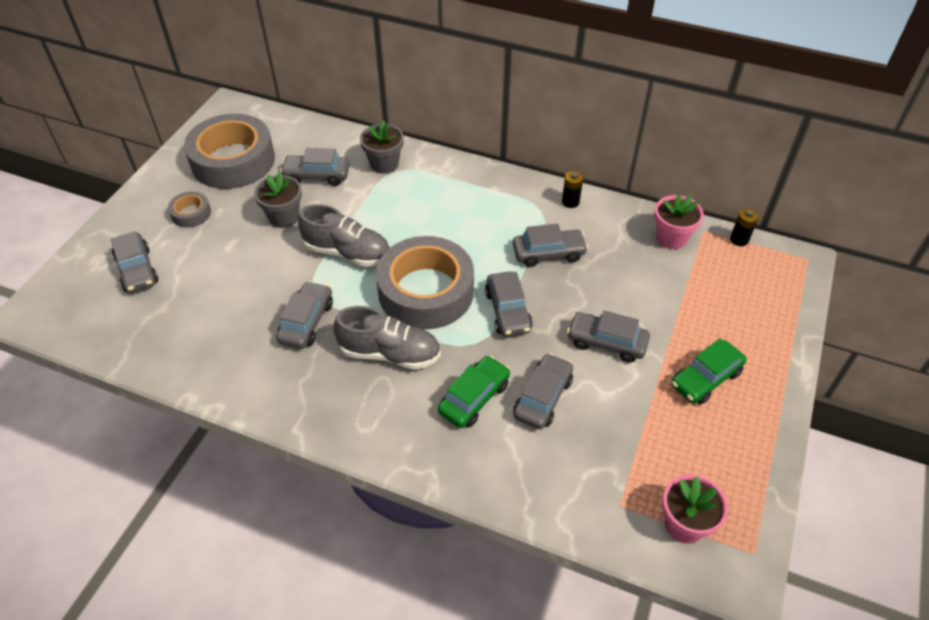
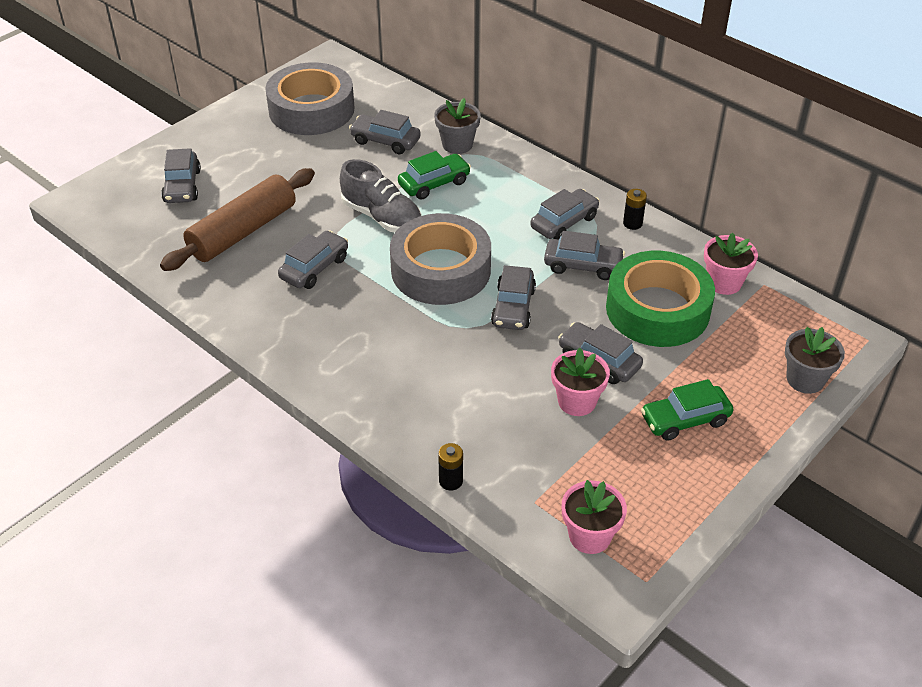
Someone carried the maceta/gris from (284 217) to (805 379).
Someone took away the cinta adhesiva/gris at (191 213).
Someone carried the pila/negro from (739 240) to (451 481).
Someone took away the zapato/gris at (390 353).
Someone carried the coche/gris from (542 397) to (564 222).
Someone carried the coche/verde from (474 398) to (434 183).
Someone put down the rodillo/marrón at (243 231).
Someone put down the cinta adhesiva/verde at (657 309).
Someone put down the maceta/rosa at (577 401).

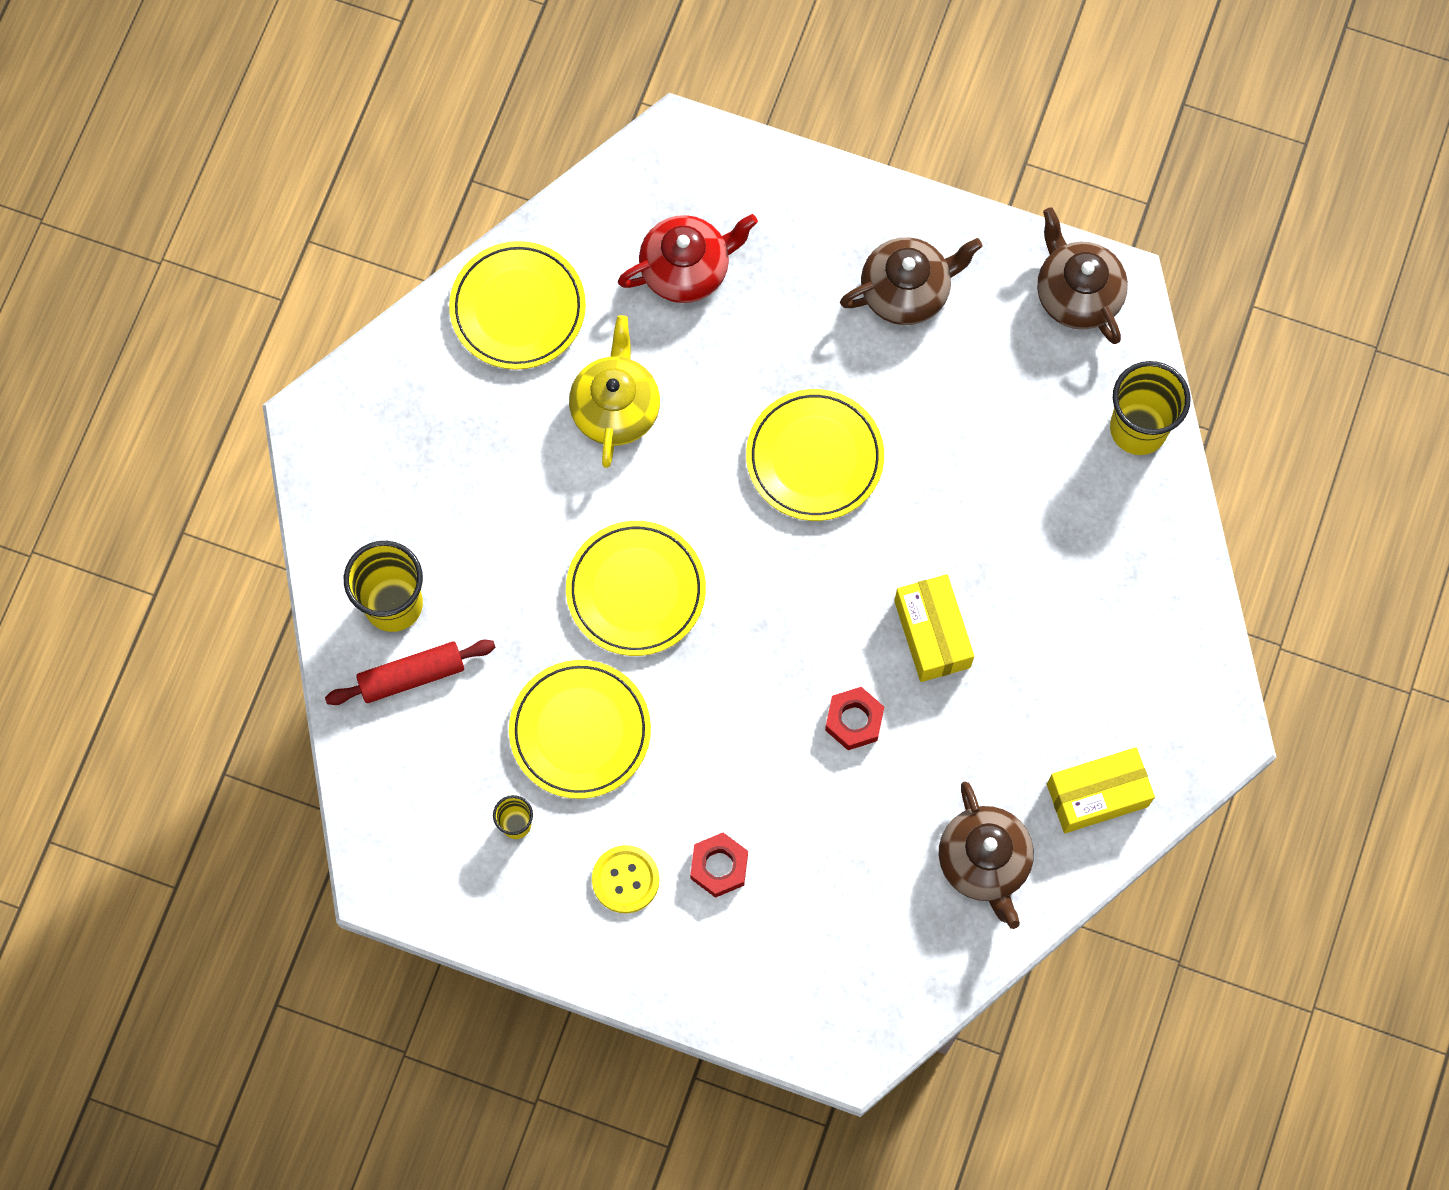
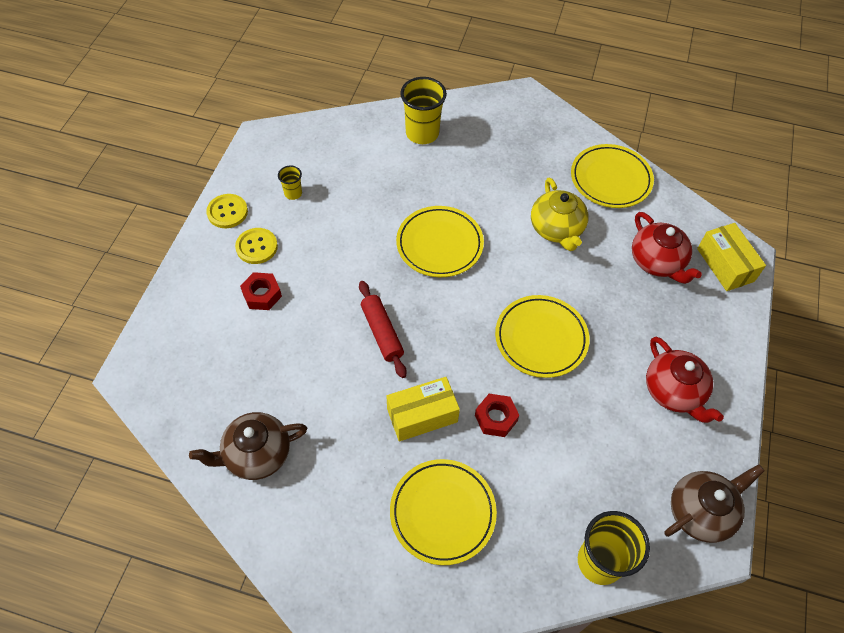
Someone repainted the tetera/marrón at (907 291), which became the tetera/rojo at (674 392).
Someone rotated the tetera/amarillo at (616 408) by 75 degrees clockwise.
Someone carried the rodillo/rojo from (412 676) to (382 332).
Someone carried the plato/amarillo from (580 731) to (442 512).
Someone carried the tuerca/rojo from (854 721) to (496 418).
Someone carried the caja/amarillo from (1097 795) to (725 265).
Someone put down the botón/amarillo at (227 212).

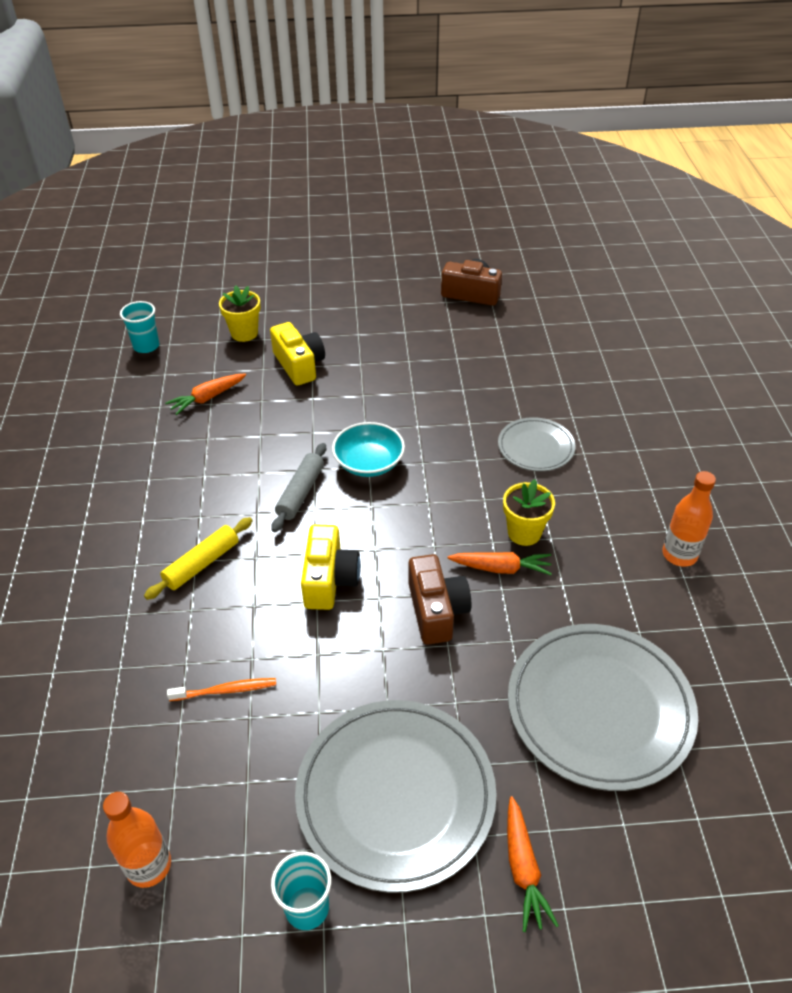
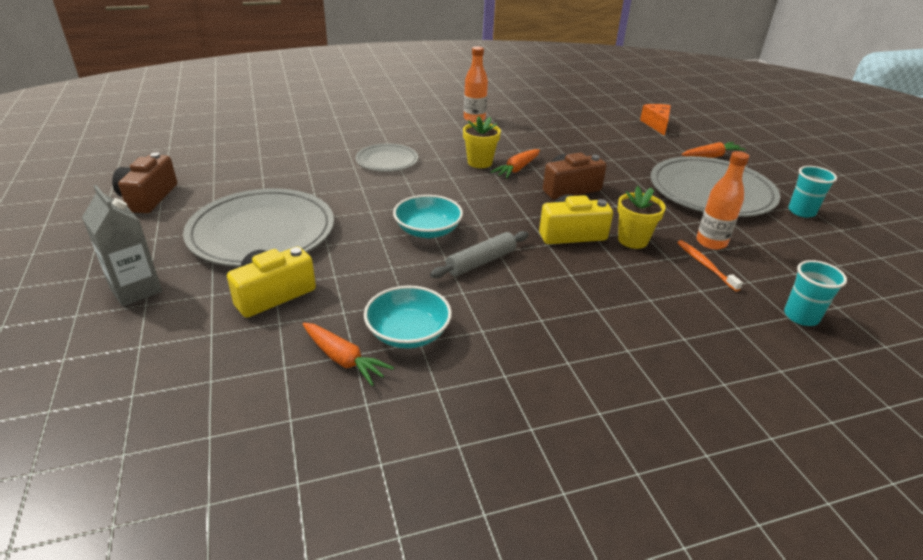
Someone carried the maceta/amarillo from (244 333) to (633 240).
Someone carried the vaso/turquesa from (146 346) to (801 316).
Someone rotated the rodillo/gris at (301 493) by 45 degrees counterclockwise.
Someone took away the rodillo/amarillo at (202 564).
Someone rotated the zanahoria/naranja at (501 568) by 135 degrees counterclockwise.
Someone carried the plato/gris from (599 708) to (262 232).
Someone carried the botella/naranja from (149 866) to (711 242).
Someone put down the queso/naranja at (656 125).
Someone put down the cartón de leche/gris at (136 290).
Someone put down the cuenco/turquesa at (408 333).

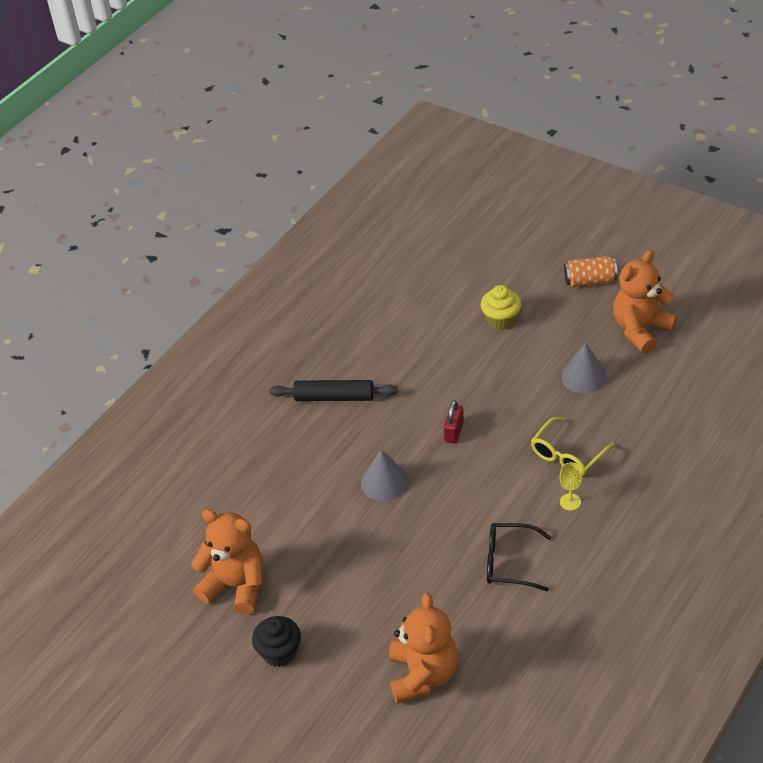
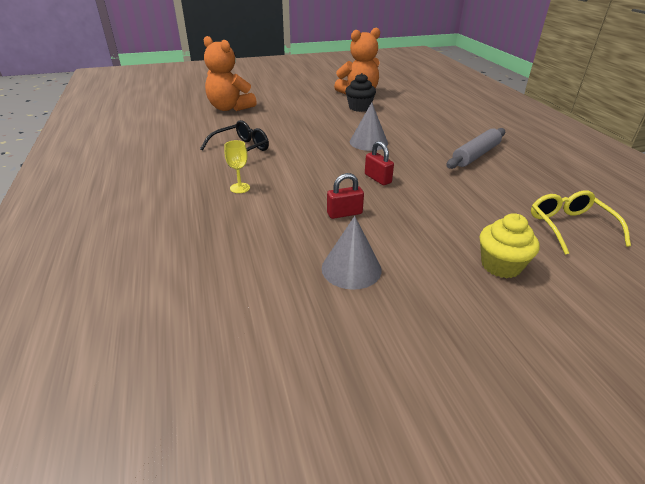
Someone took away the osito/naranja at (641 330).
Someone took away the lata/naranja at (590 281).
Someone repainted the rodillo/negro at (334 397), which became the rodillo/gris at (476 155).
Someone carried the gafas/amarillo from (567 455) to (569 227).
Someone carried the magdalena/negro from (279 652) to (359 108).
Someone put down the candado/rojo at (344 213).

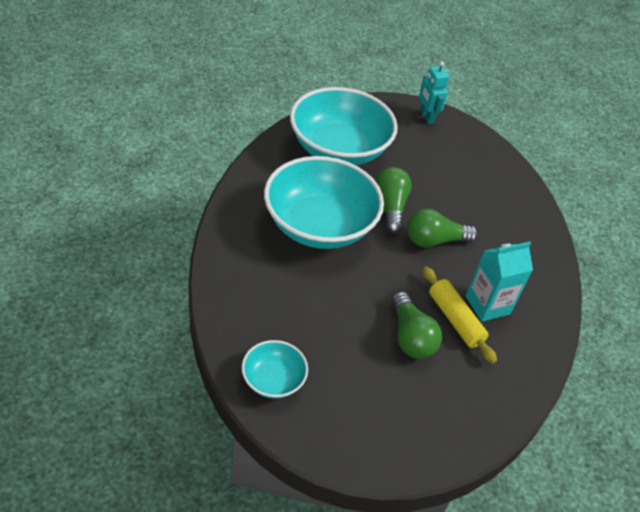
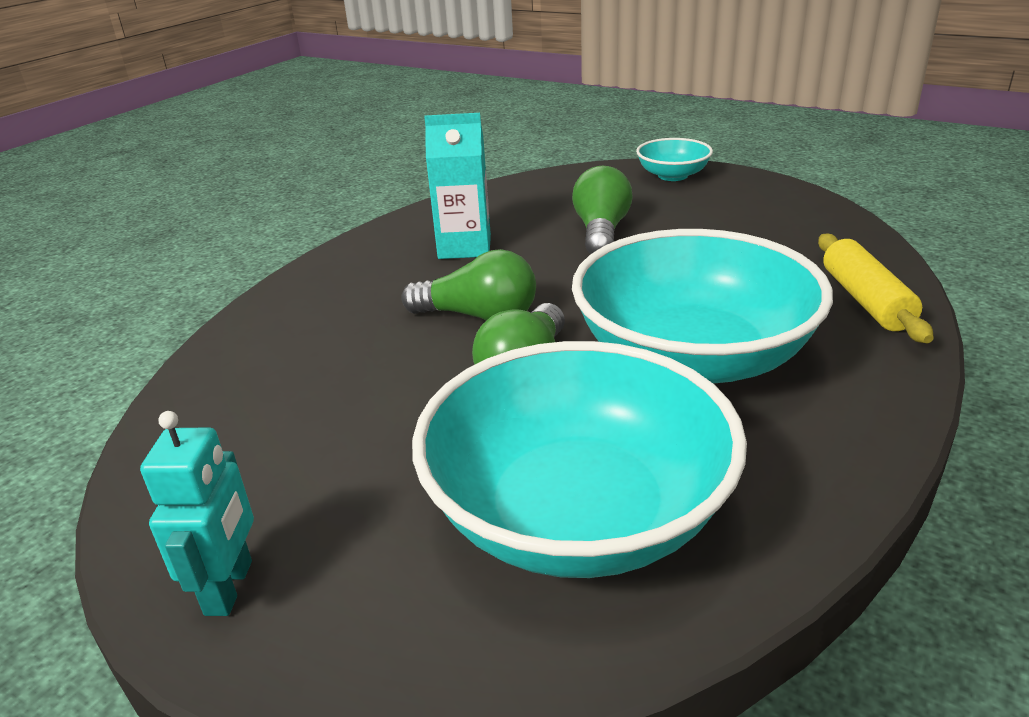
Someone carried the rodillo/amarillo from (455 319) to (865 300).
Someone carried the cuenco/turquesa from (273 380) to (672 175).

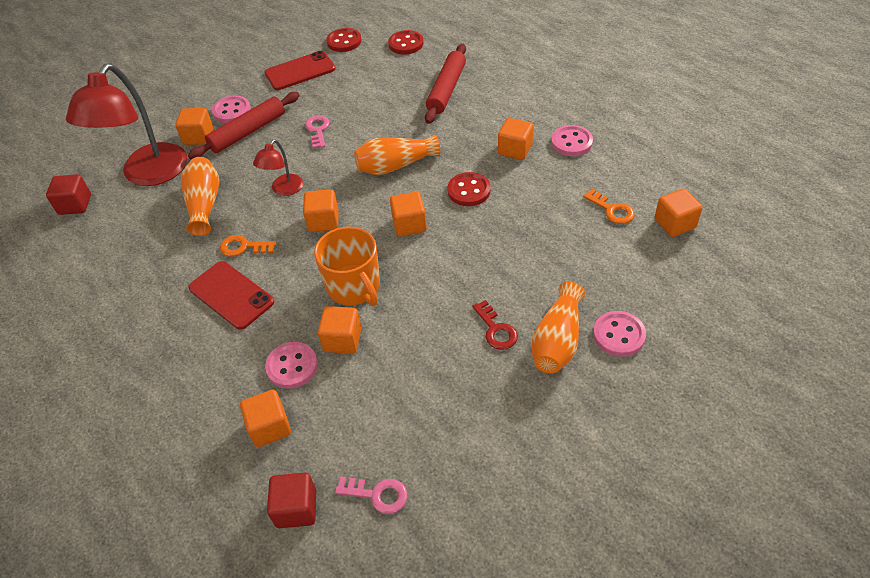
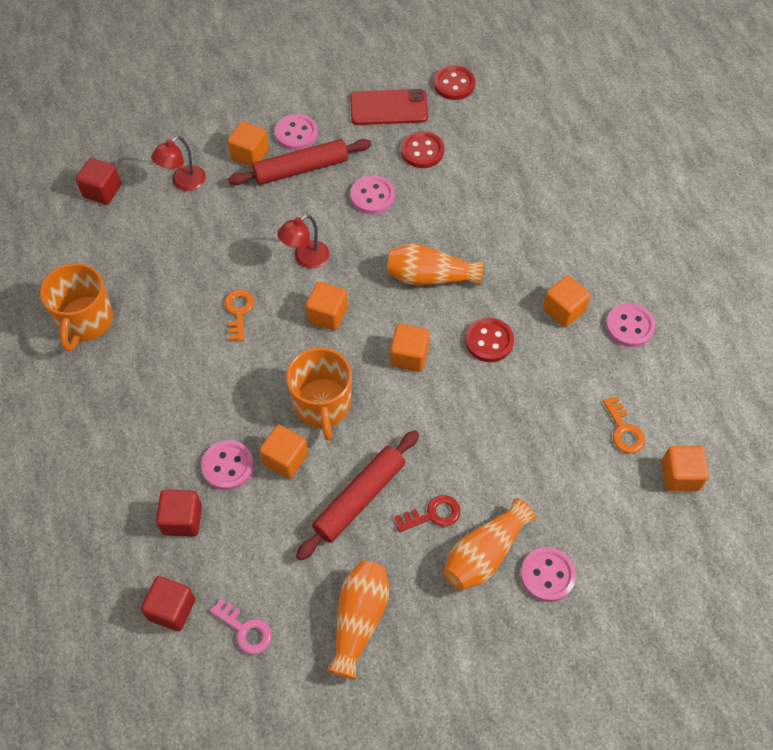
Someone carried the botón/rojo from (406 44) to (422 151).
Someone carried the rodillo/rojo from (446 89) to (359 498).
Someone scaled the lámpara/rojo at (148 174) by 0.48.
Someone swapped the llave/rosa at (318 130) for the botón/rosa at (372 196).
Someone carried the florero/naranja from (204 204) to (359 620).
Someone rotated the llave/naranja at (243 247) by 60 degrees clockwise.
Someone took away the móvil/rojo at (231 295).
Someone rotated the llave/rojo at (496 330) by 105 degrees counterclockwise.
Someone repainted the cubo/naranja at (270 427), which became the cubo/rojo at (182 520).
Someone put down the taza/naranja at (85 321).

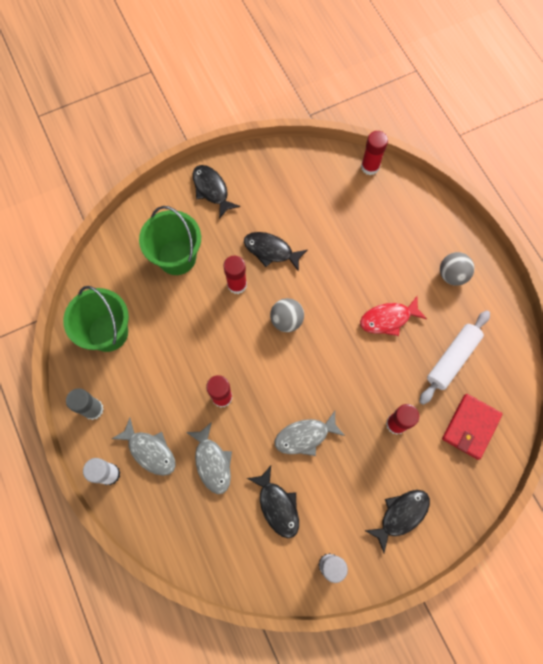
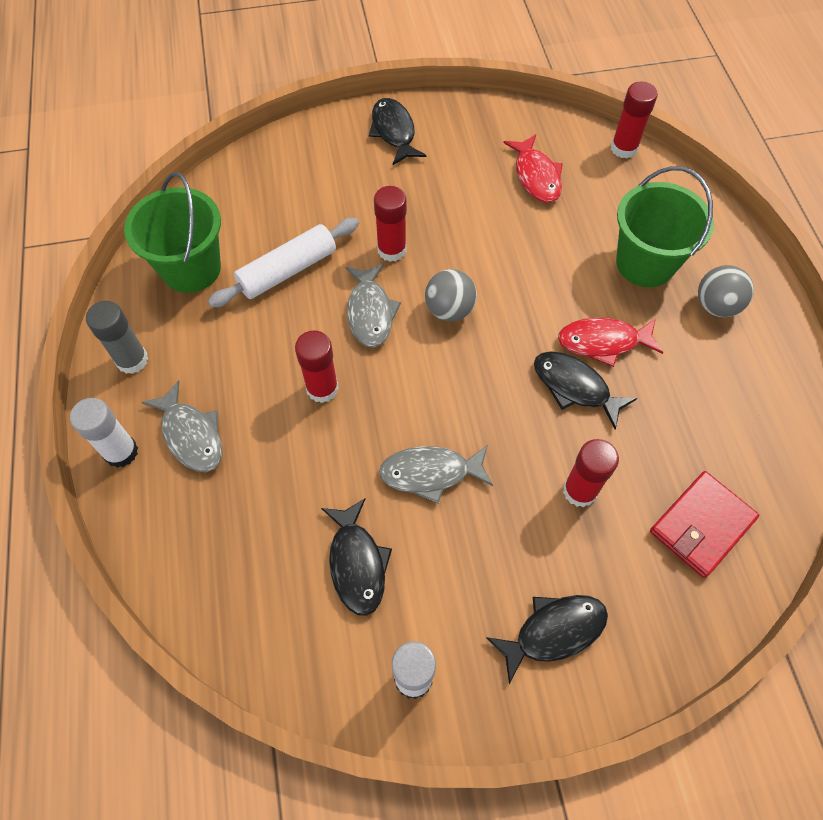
Someone carried the balde/verde from (177 257) to (645 263).
Someone carried the pez/negro from (271 251) to (574 387).
Someone carried the rodillo/blanco from (452 359) to (287 270).
Someone carried the pez/gris from (212 462) to (370 312).
Someone put down the pez/rojo at (536 176).

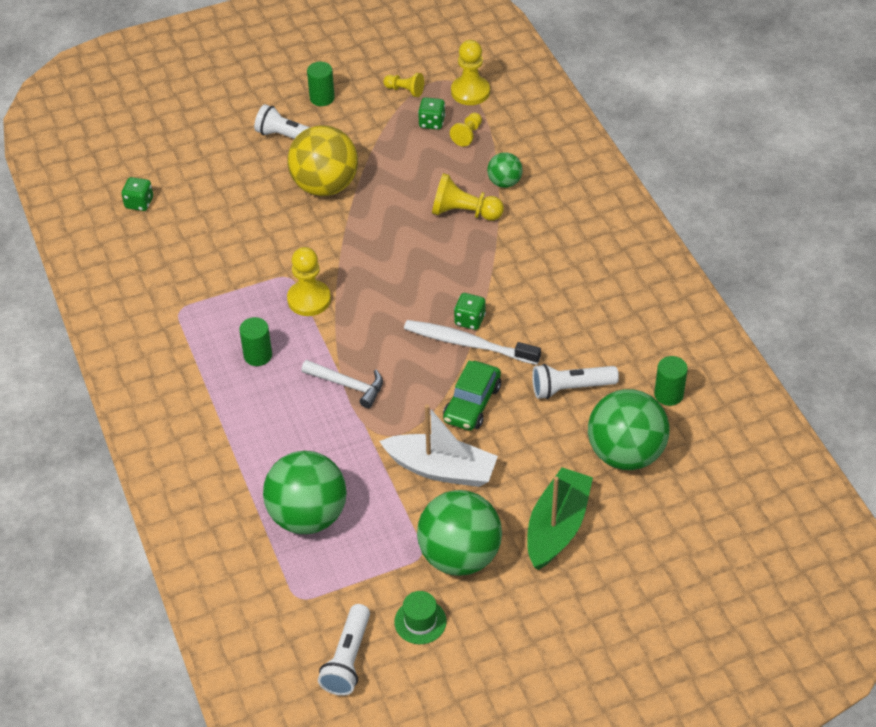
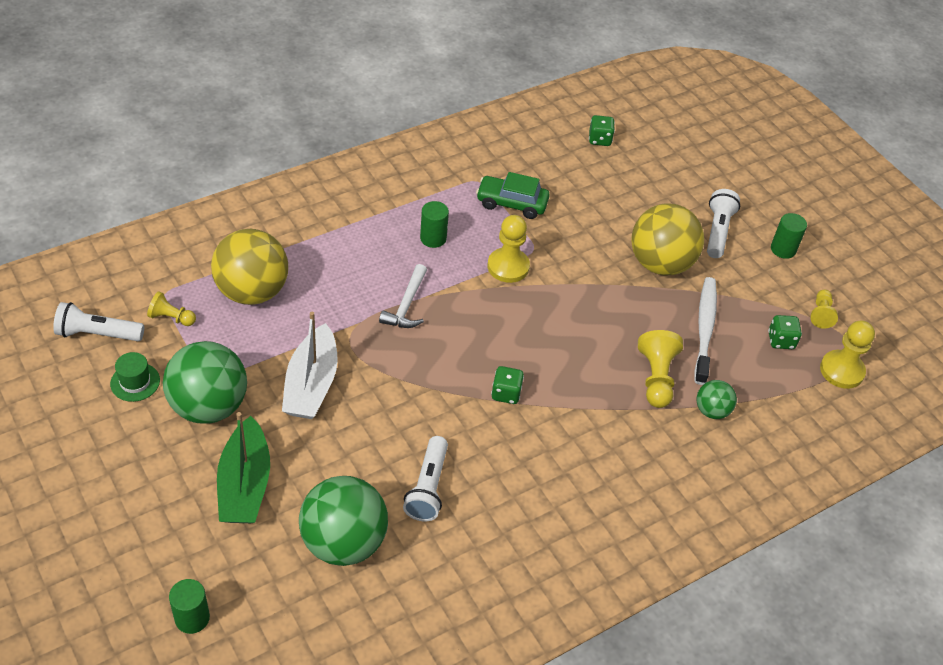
Someone carried the peón/amarillo from (467 135) to (171 318).
Someone carried the cepillo de dientes/blanco from (468 343) to (705 329).
Someone carried the cilindro/verde from (668 394) to (192 618).
Someone carried the coche/verde from (472 404) to (511 203).
Someone rotated the lámpara de mano/blanco at (571 388) by 150 degrees counterclockwise.
Someone repainted the pelota/verde at (307 516), which became the pelota/amarillo at (252 291).
Someone rotated the barco/verde at (557 527) by 75 degrees clockwise.

